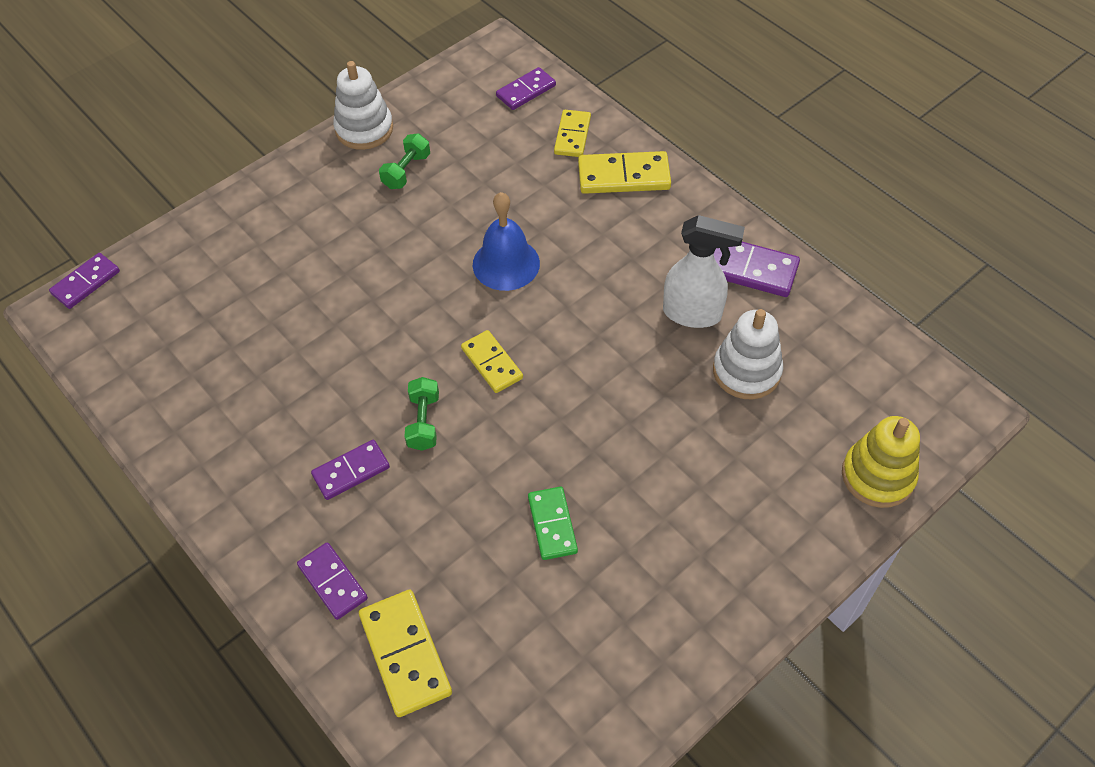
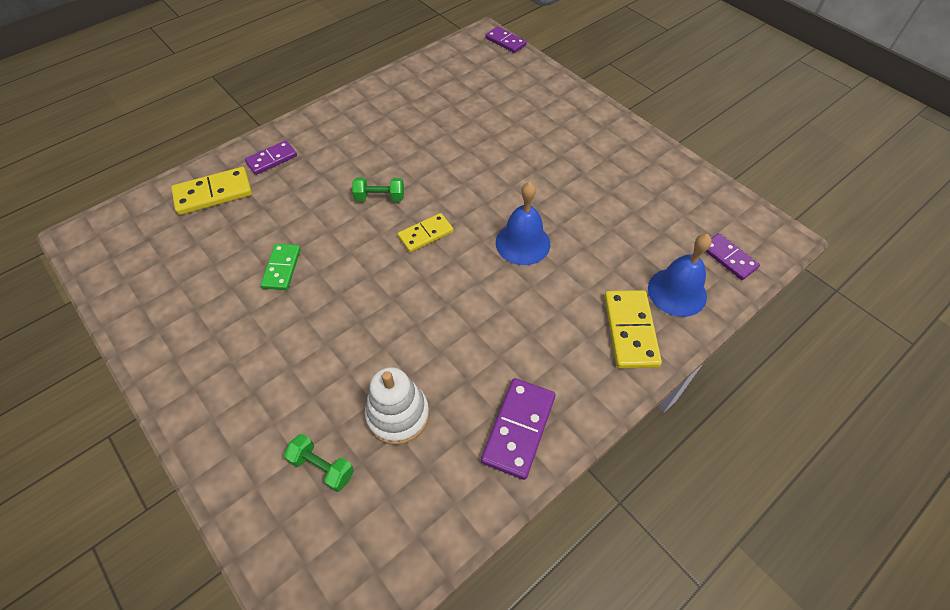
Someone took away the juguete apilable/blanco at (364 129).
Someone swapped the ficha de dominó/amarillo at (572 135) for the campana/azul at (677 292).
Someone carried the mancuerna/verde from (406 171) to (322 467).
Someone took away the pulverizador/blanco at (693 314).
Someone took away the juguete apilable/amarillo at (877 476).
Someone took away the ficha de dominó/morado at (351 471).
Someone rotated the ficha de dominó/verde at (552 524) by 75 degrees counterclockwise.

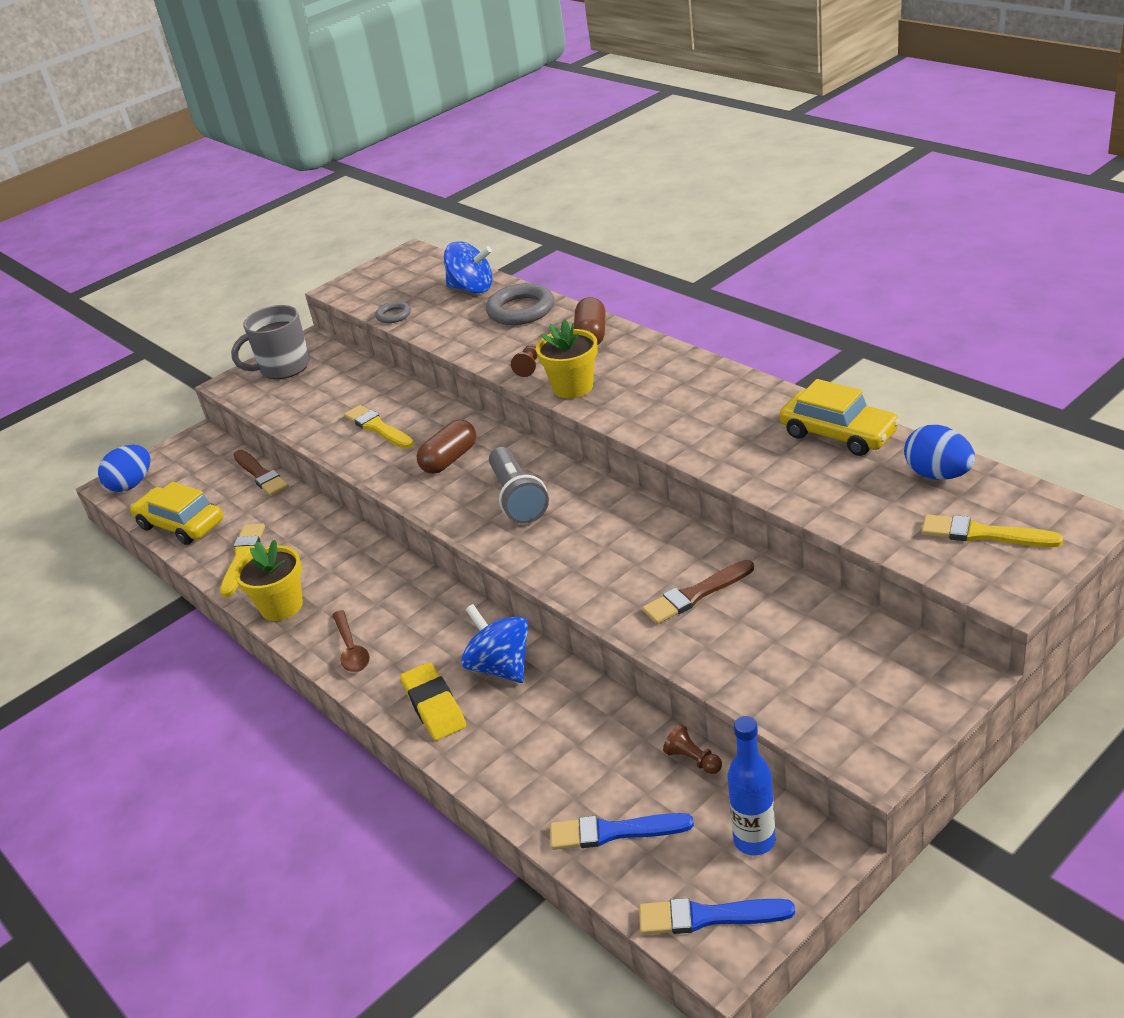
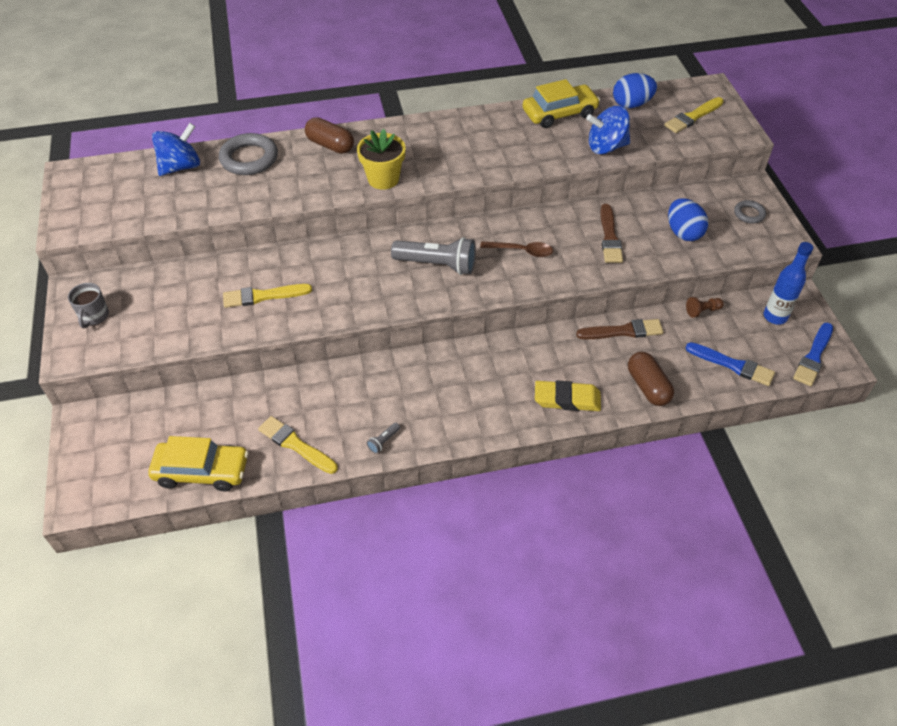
Someone carried the anillo/gris from (393 315) to (749 214).
Someone scaled the taza/gris at (283 367) by 0.59.
Someone took away the peón/marrón at (528 367).
Someone carried the cápsula/marrón from (449 459) to (648 387).
Someone carried the huevo/azul from (131 484) to (683 232).
Someone carried the pincel/marrón from (261 475) to (623 331).
Someone rotated the coche/amarillo at (181 524) by 150 degrees counterclockwise.
Someone swapped the maceta/amarillo at (281 606) for the lámpara de mano/gris at (383 441).
Someone carried the peonza/azul from (500 667) to (606 147).
Someone carried the cuchara/marrón from (351 649) to (521 251).
Someone rotated the pincel/azul at (614 832) by 90 degrees counterclockwise.

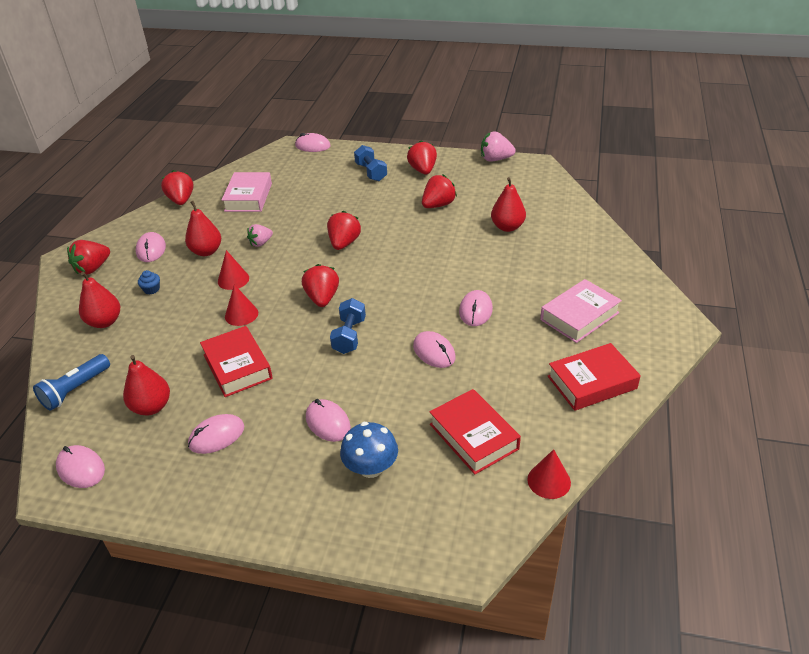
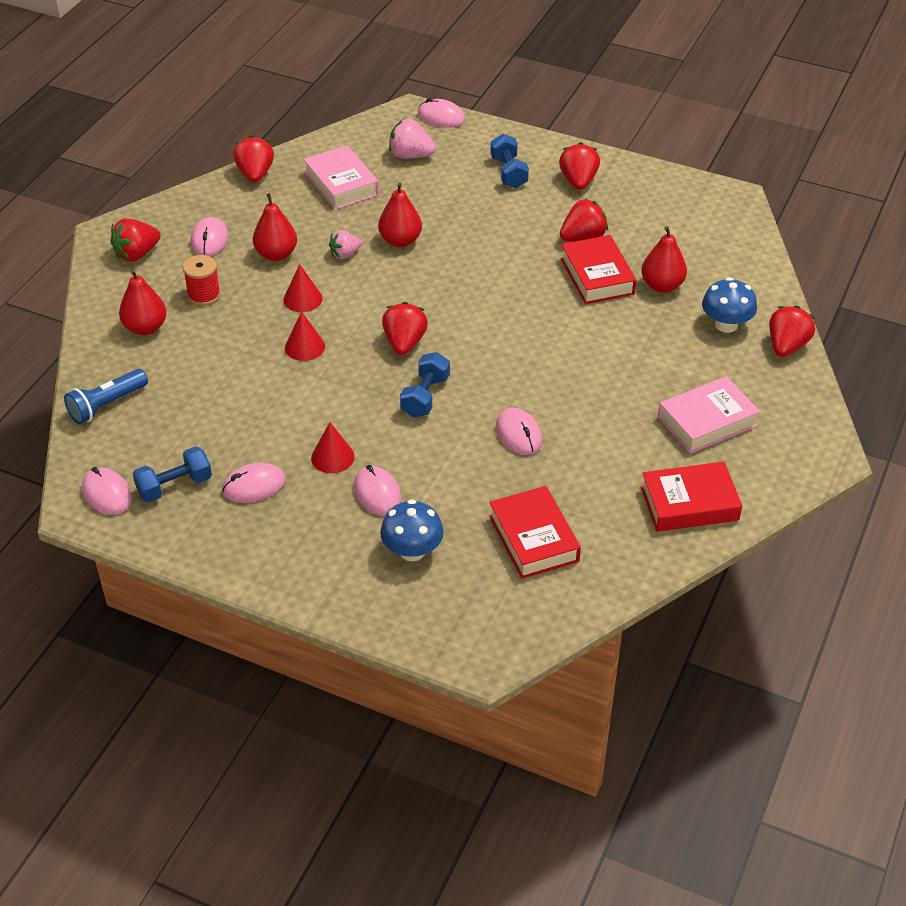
Someone carried the fresa/rosa from (495 159) to (410 155).
Someone rotated the libro/rosa at (248 197) by 45 degrees counterclockwise.
Someone carried the fresa/rojo from (344 243) to (786 346).
Someone swapped the magdalena/azul at (151 289) for the carrete/rojo at (204 295).
Someone took away the ratón/rosa at (475 310).
Someone carried the libro/rojo from (237 366) to (597 276).
Someone carried the pera/rojo from (151 407) to (400 241).
Someone carried the cono/rojo from (549 481) to (332 457).
Someone put down the seta/azul at (726 324).
Someone put down the mancuerna/azul at (174 486).

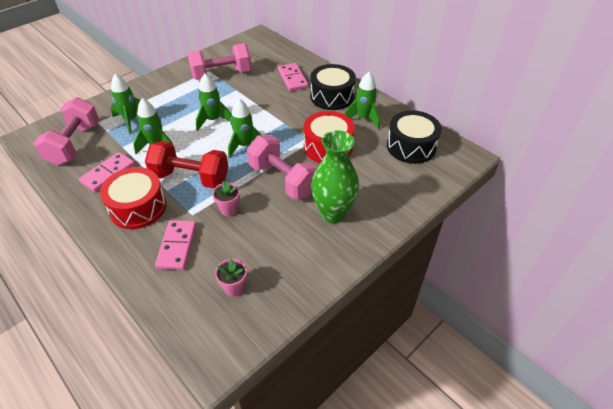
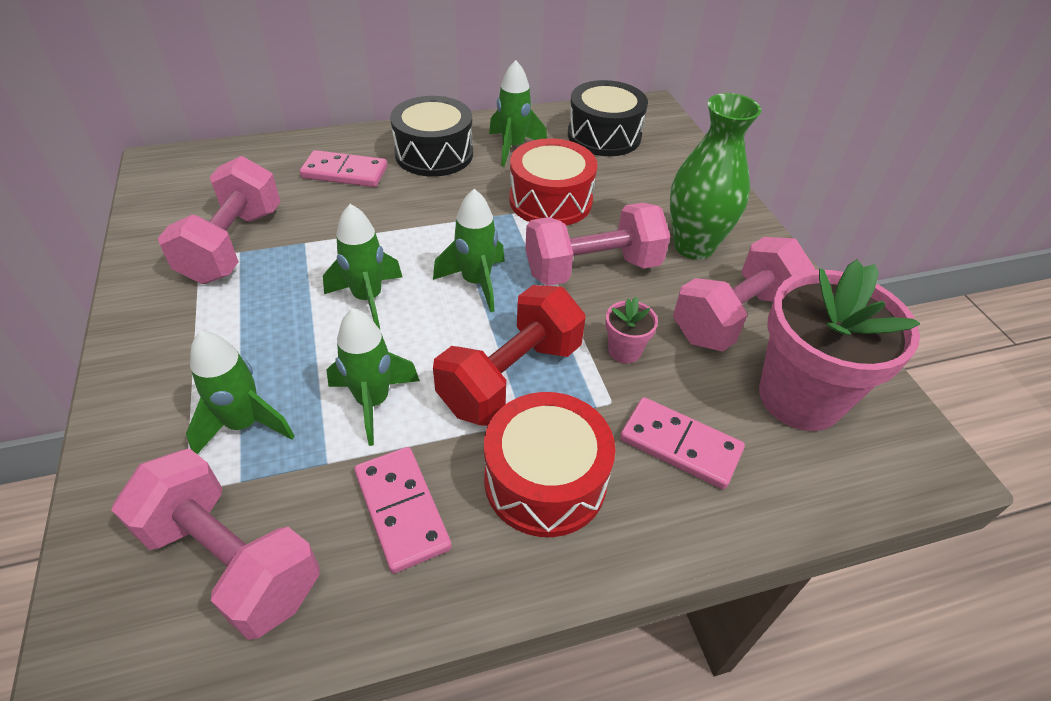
Someone scaled the maceta/rosa at (234 287) by 2.36.
Someone put down the mancuerna/rosa at (734 317).

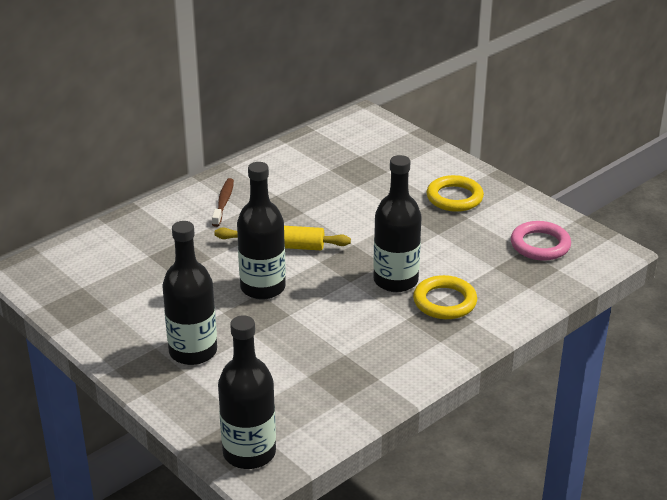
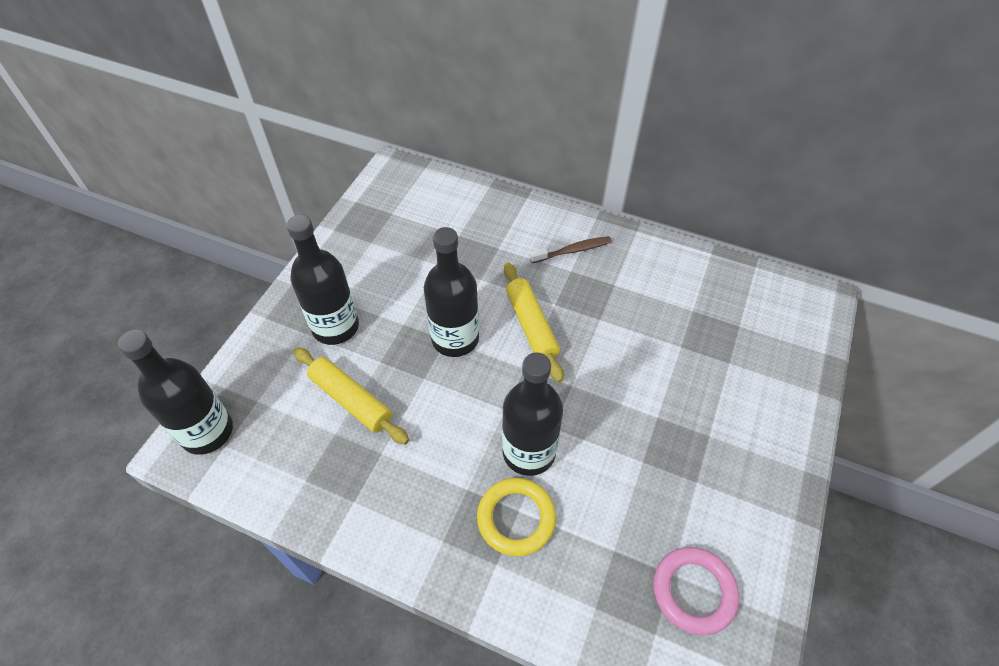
Someone took away the anillo/amarillo at (454 197).
Someone put down the rodillo/amarillo at (351 400).

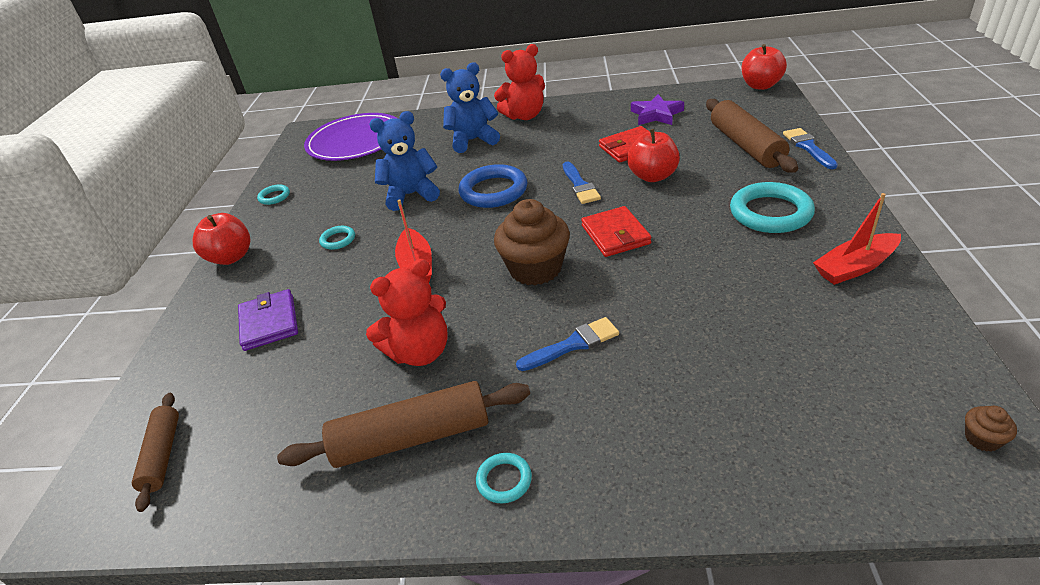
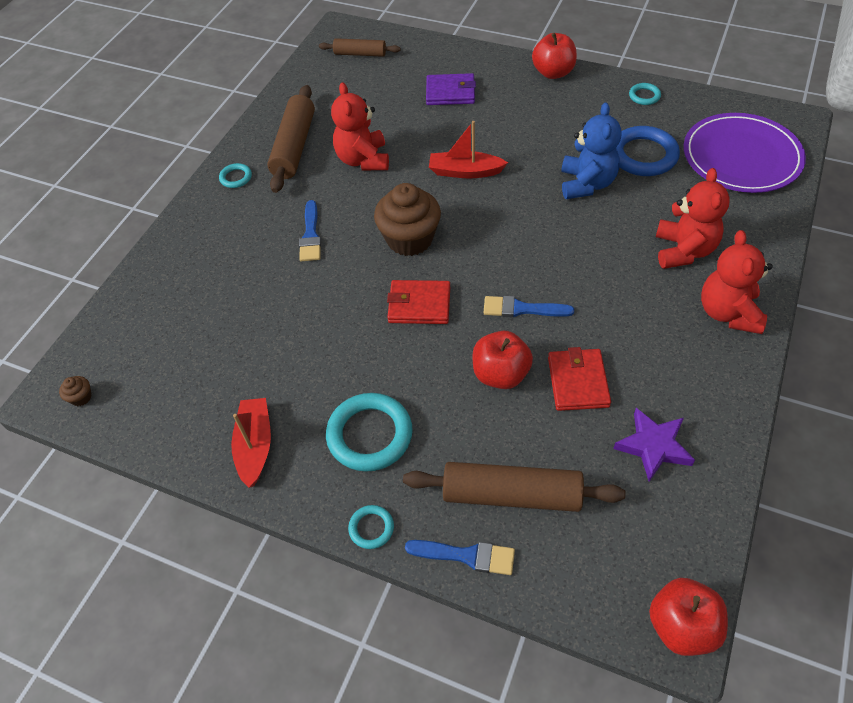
Someone repainted the osito/azul at (473 140), which became the osito/rojo at (683 250).
Someone carried the anillo/azul from (493 191) to (643 155).
Someone carried the anillo/turquesa from (338 240) to (371 528).

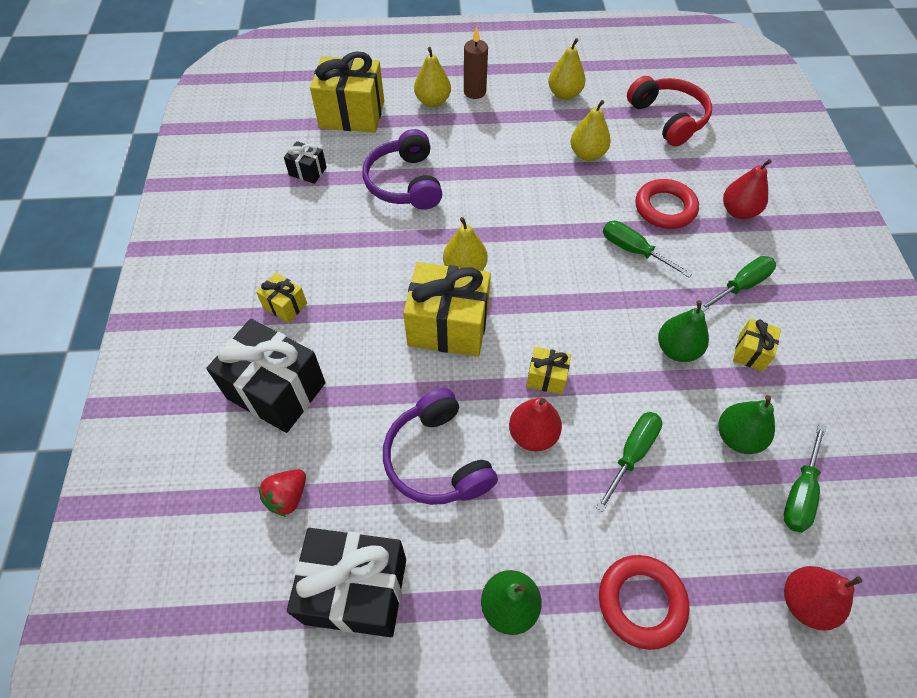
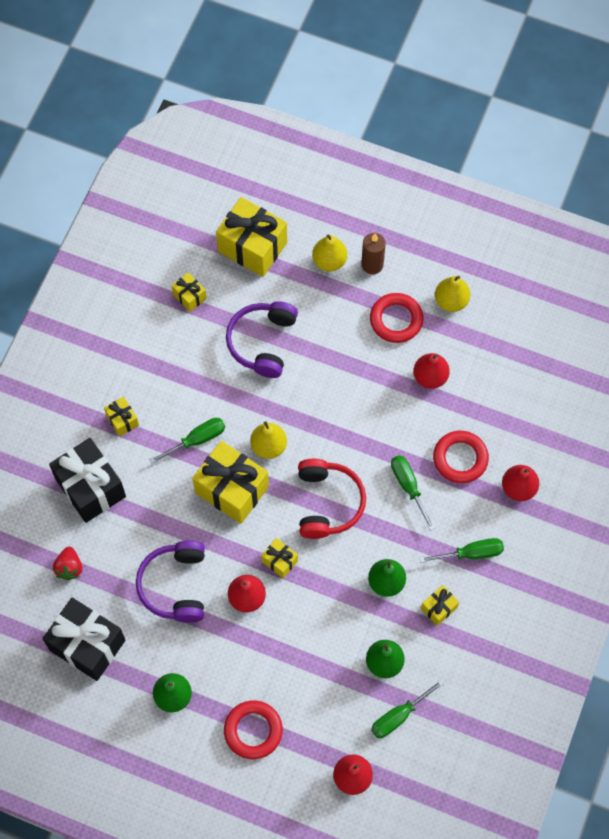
Someone carried the auriculares/rojo from (668 119) to (328 503).
Someone repainted the pera/amarillo at (587 154), which became the pera/rojo at (430 377).
Someone repainted the regalo/negro at (308 171), which became the regalo/amarillo at (189 296).
Someone carried the destornillador/verde from (631 454) to (196 440).
Someone rotated the fresa/rojo at (287 497) by 60 degrees counterclockwise.
Someone put down the anillo/rojo at (396 320).

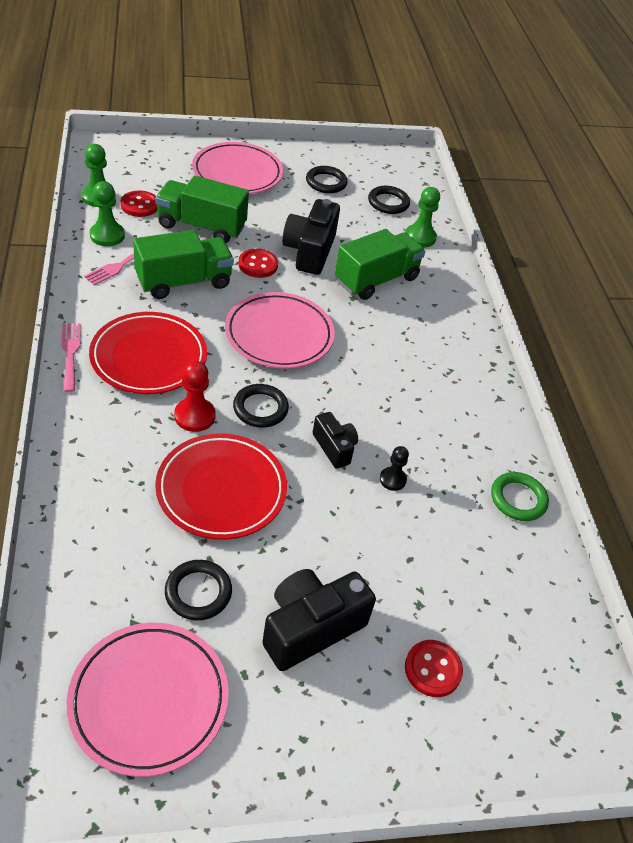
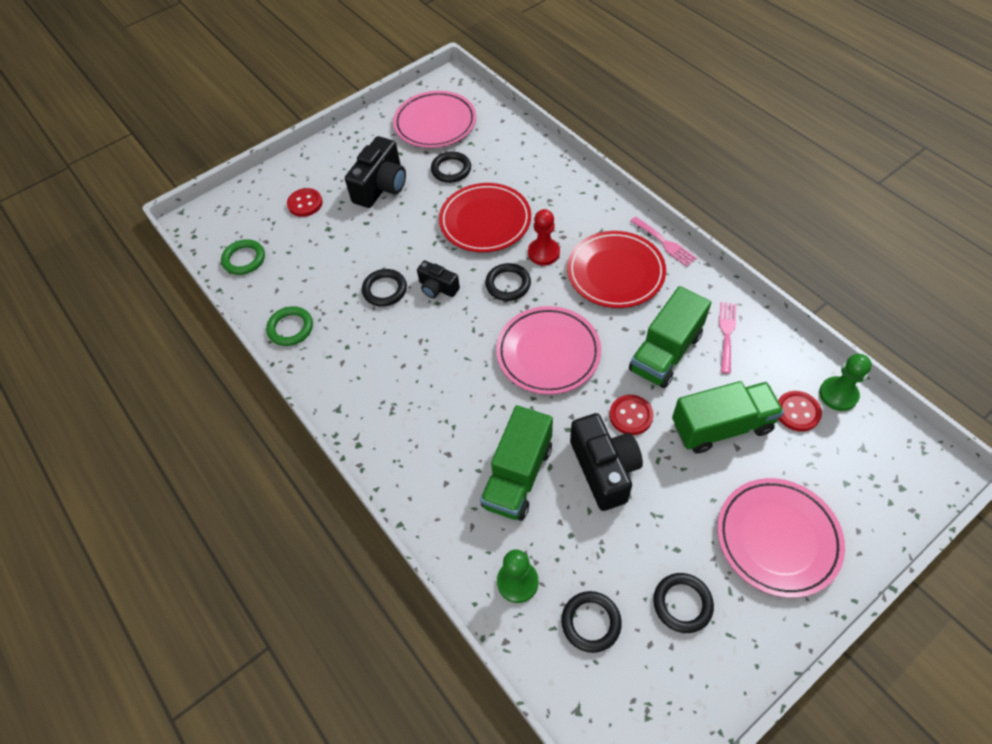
Someone took away the peón/verde at (107 235).
Someone swapped the peón/negro at (392 479) for the anillo/negro at (385 290).
Someone put down the anillo/verde at (244 259).

